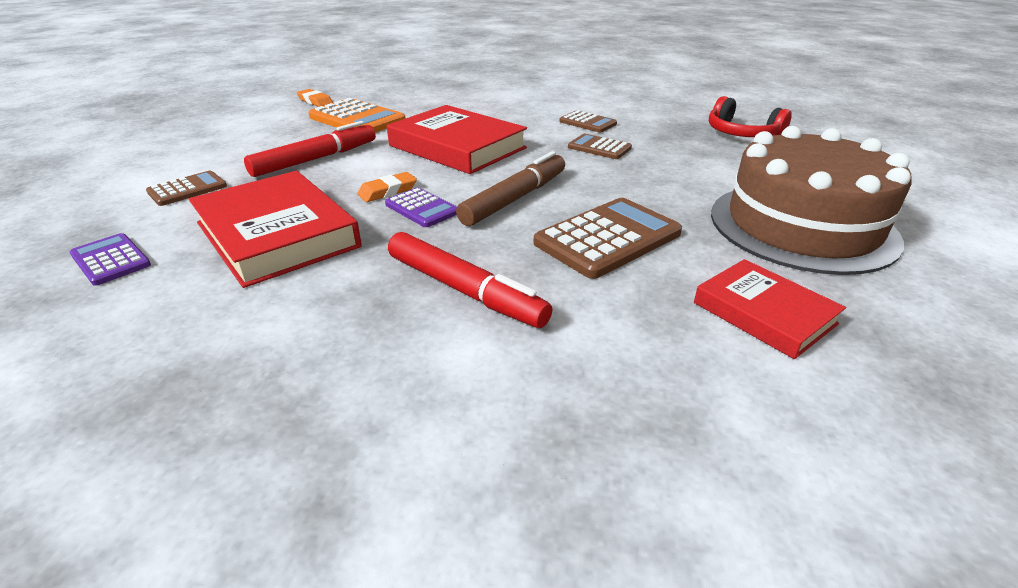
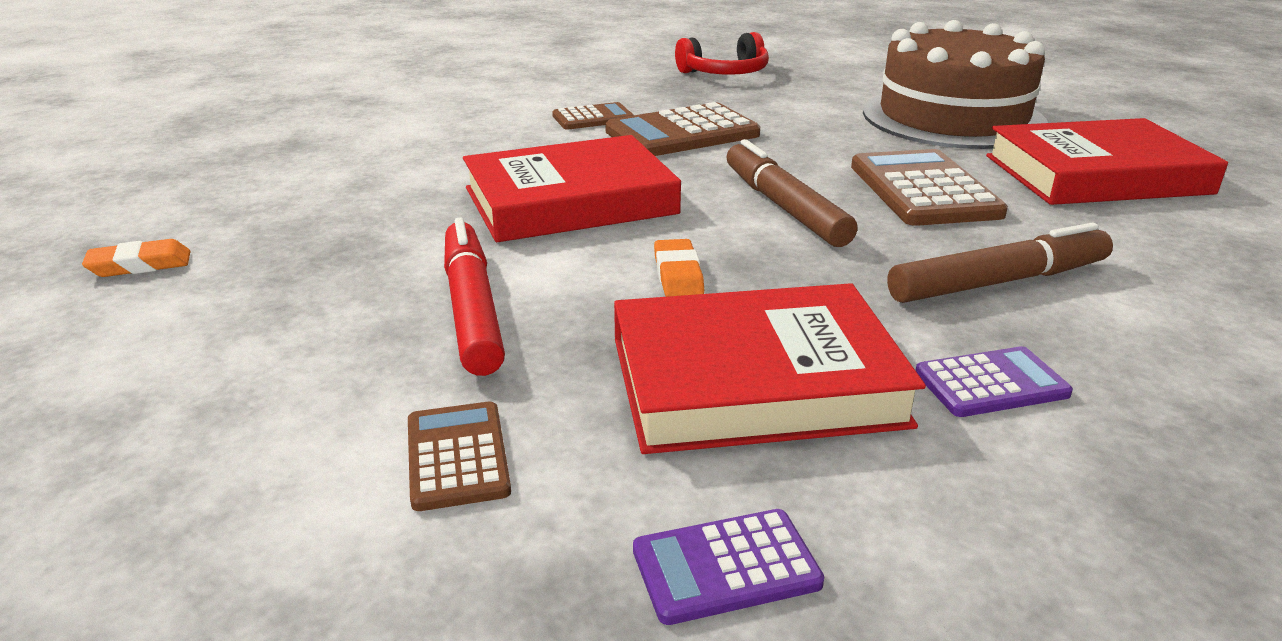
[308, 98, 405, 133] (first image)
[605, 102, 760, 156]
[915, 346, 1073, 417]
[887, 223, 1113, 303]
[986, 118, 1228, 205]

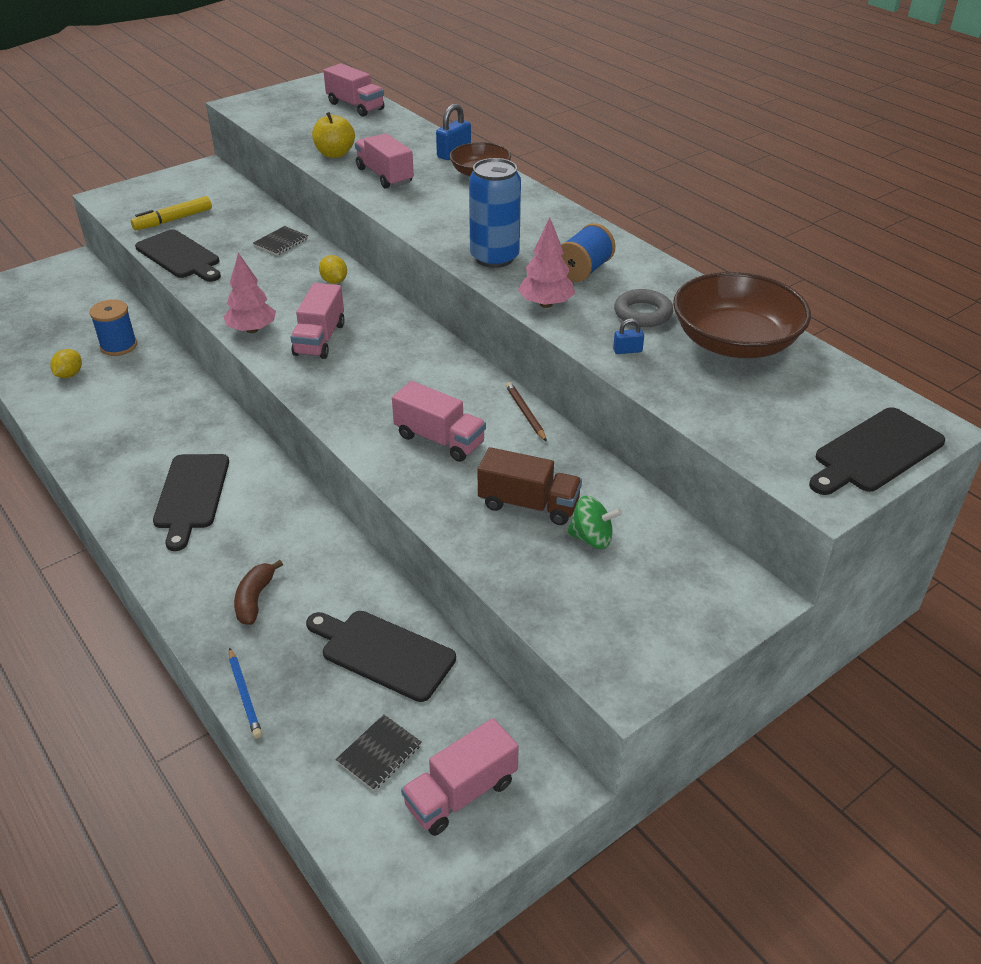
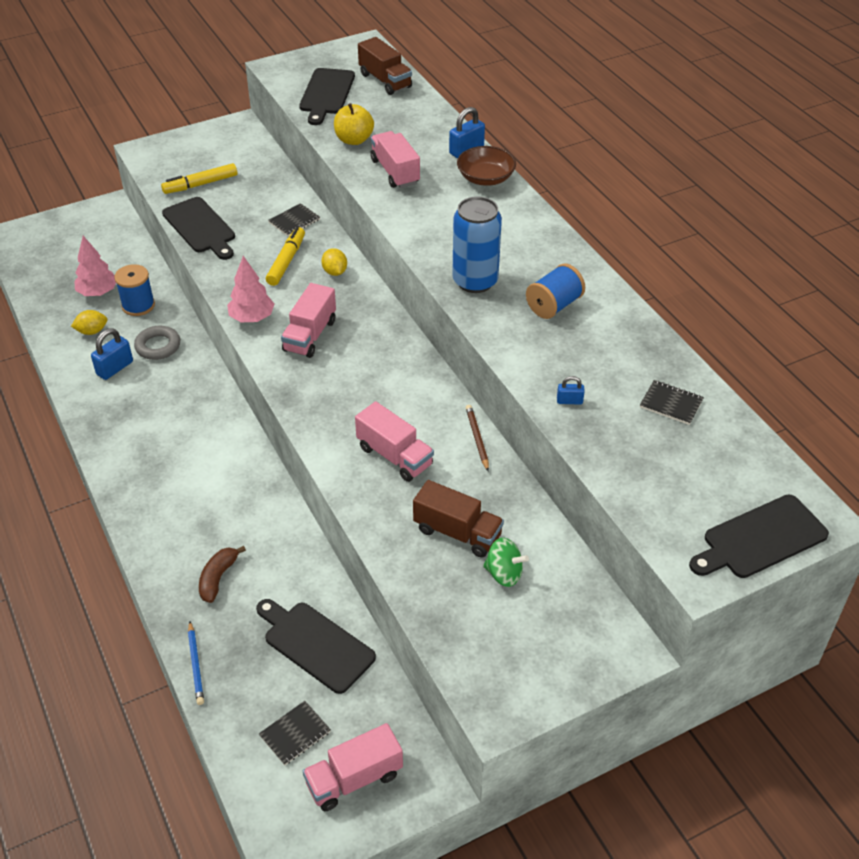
[358, 37, 412, 95]
[74, 236, 116, 296]
[640, 380, 704, 425]
[134, 326, 180, 360]
[71, 310, 107, 335]
[299, 68, 355, 125]
[266, 227, 305, 286]
[91, 328, 133, 380]

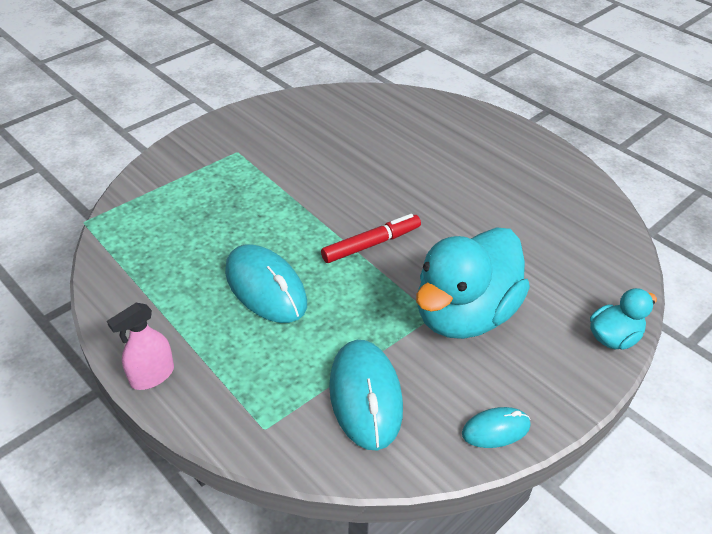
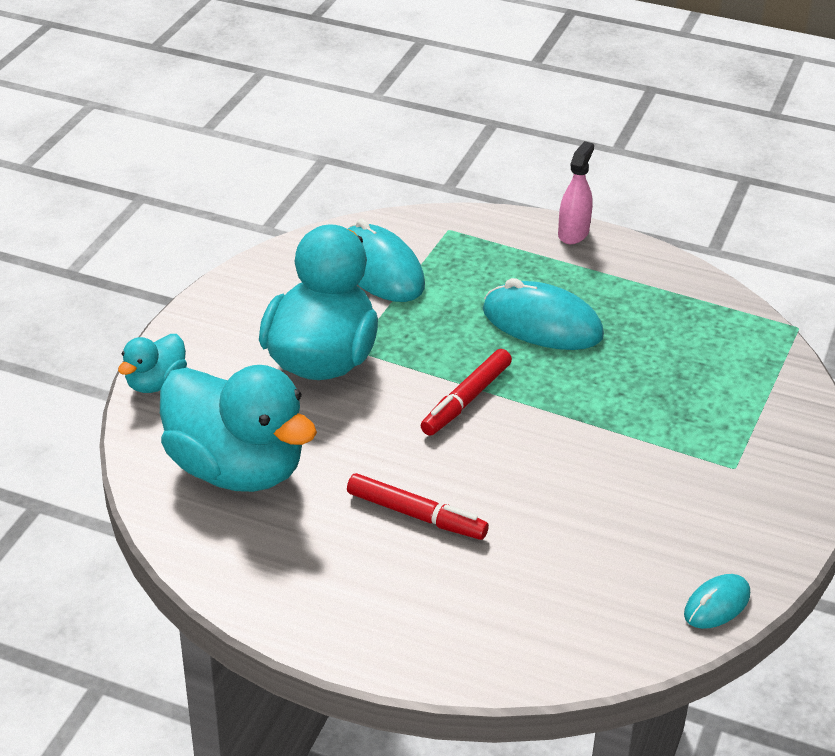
[684, 574, 750, 629]
[160, 365, 317, 492]
[347, 473, 489, 540]

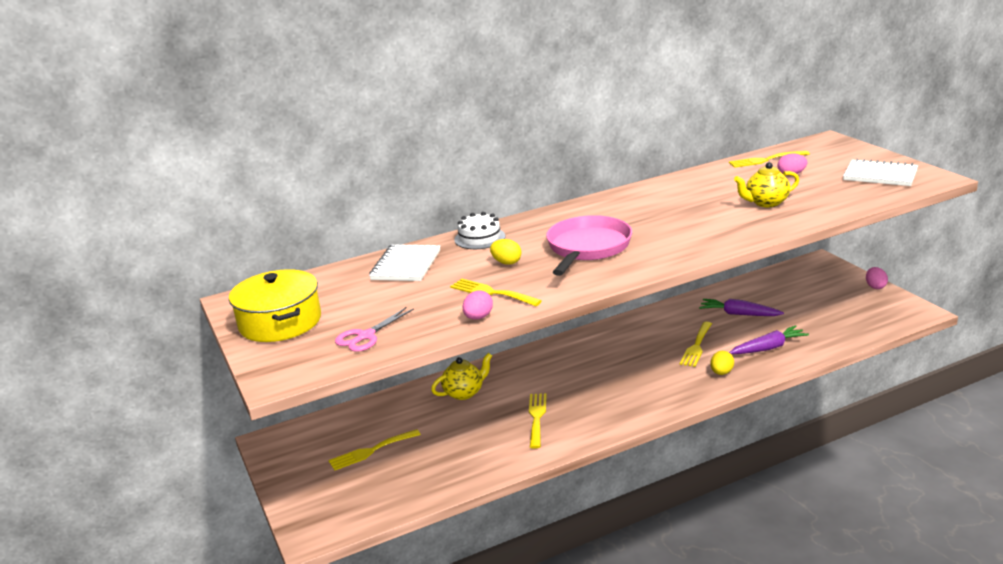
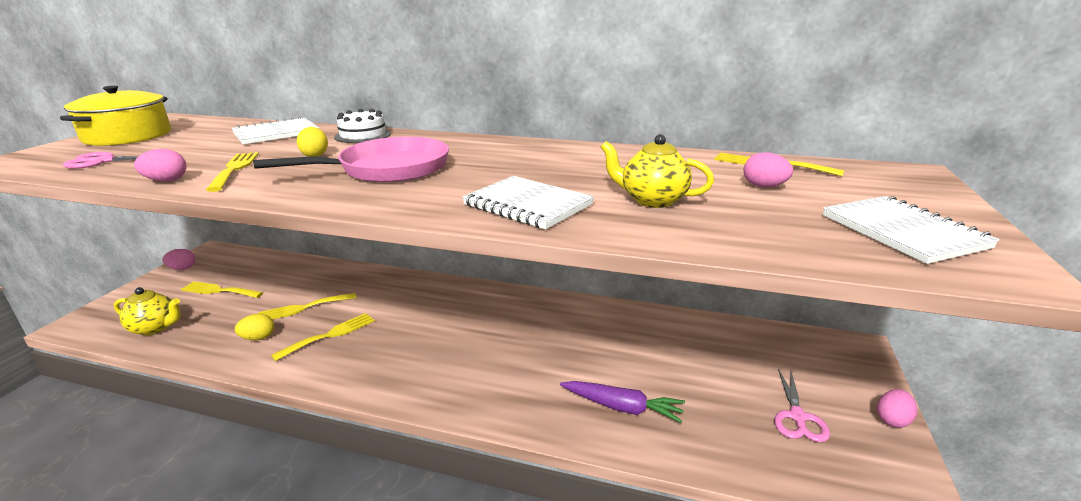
[699, 299, 784, 316] (first image)
[258, 293, 356, 319]
[235, 314, 274, 340]
[114, 287, 181, 335]
[462, 176, 594, 229]
[162, 249, 196, 270]
[774, 369, 830, 442]

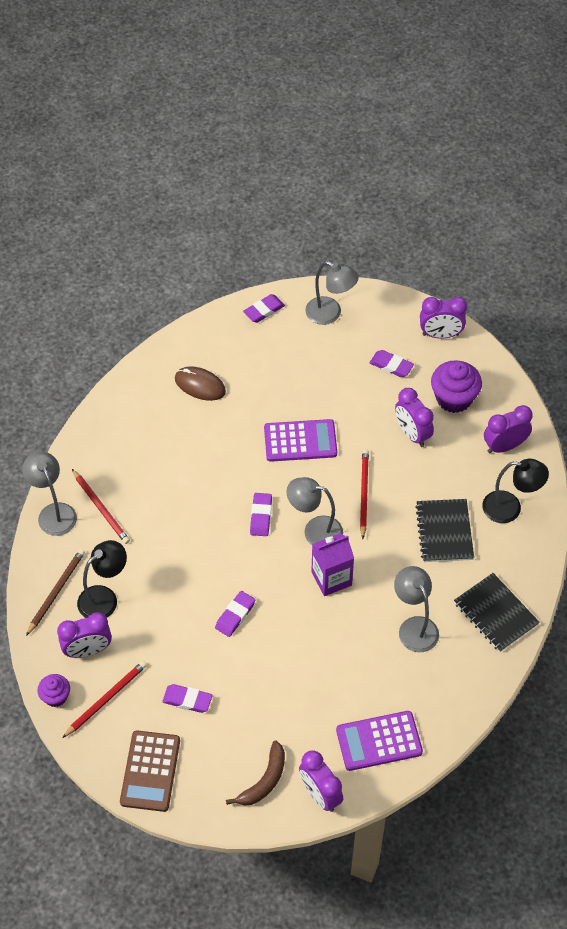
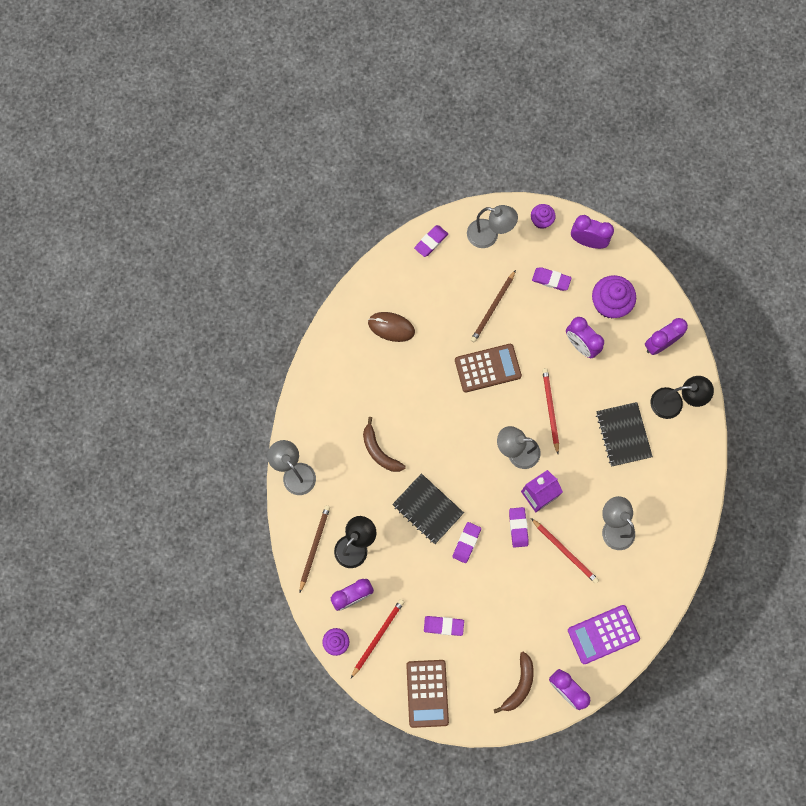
[571, 215, 614, 249]
[455, 344, 522, 392]
[531, 518, 599, 584]
[509, 507, 529, 548]
[392, 473, 464, 544]
[531, 204, 556, 229]
[471, 270, 516, 342]
[363, 417, 406, 472]

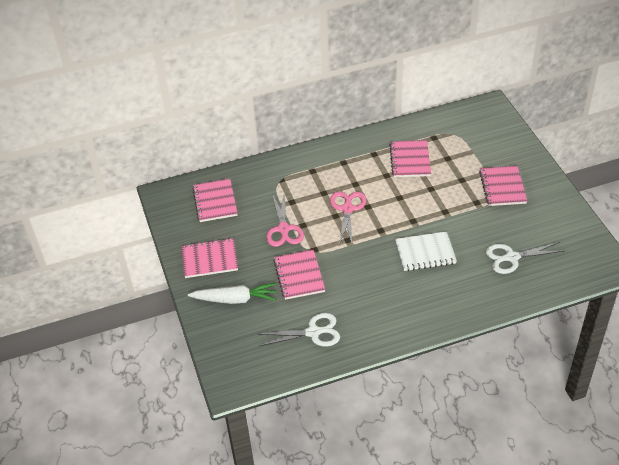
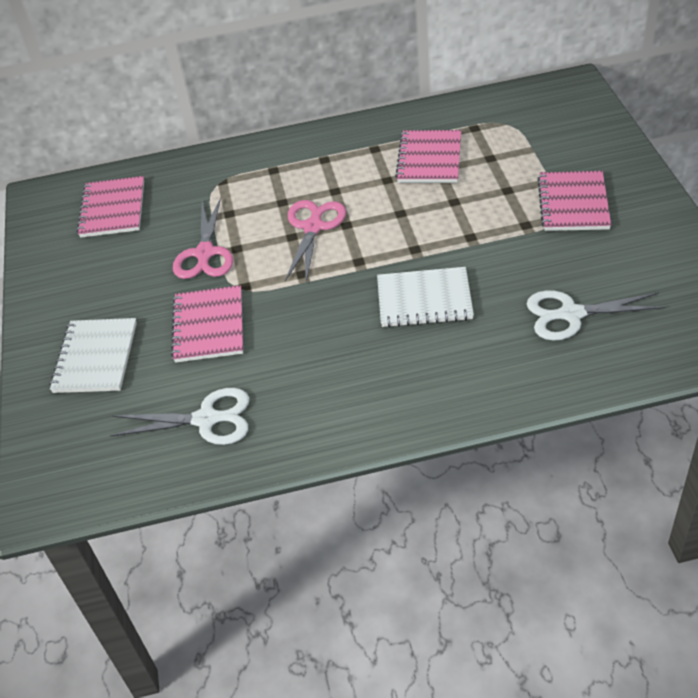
[181, 238, 238, 278] (first image)
[50, 318, 137, 393]

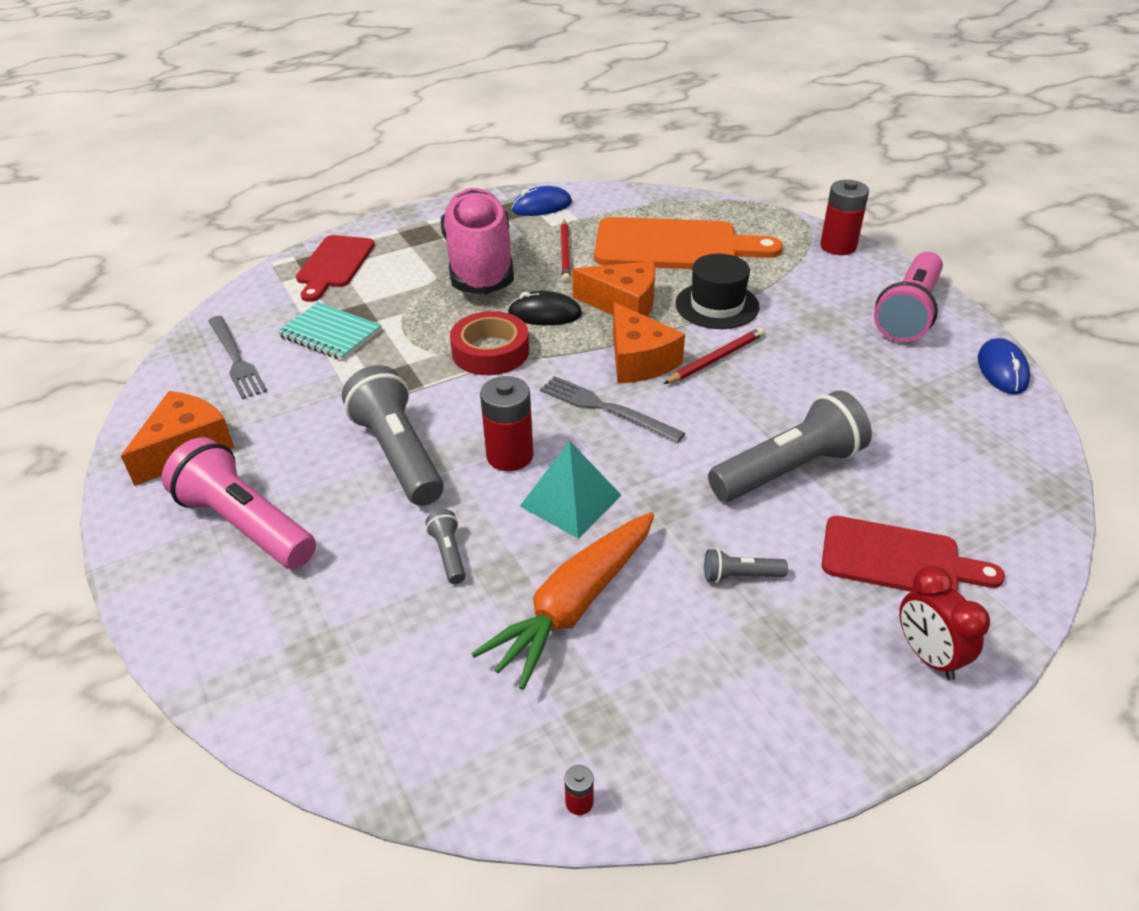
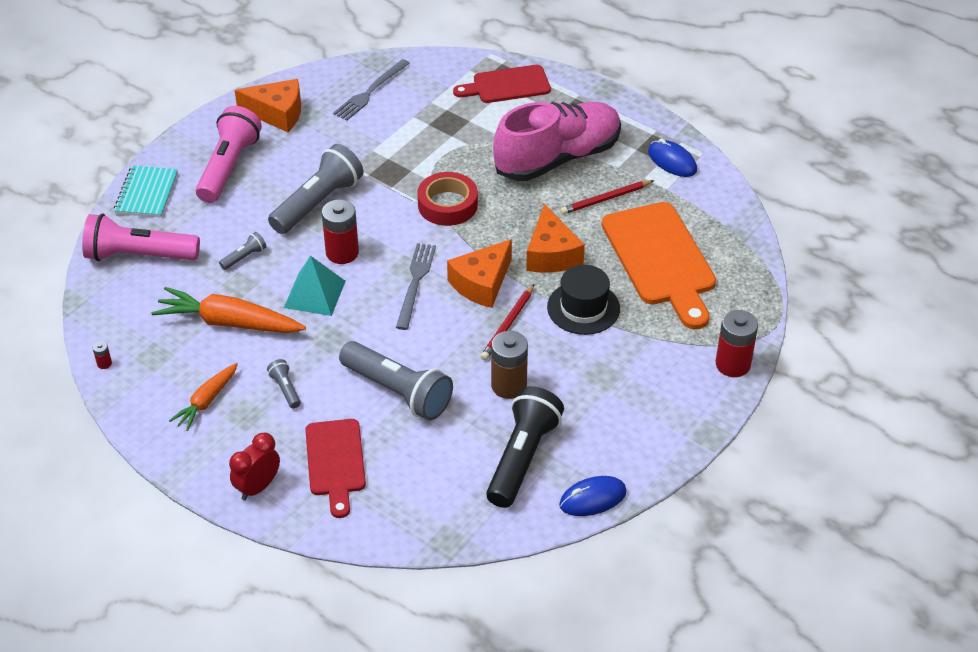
[82, 214, 200, 261]
[508, 291, 582, 325] (first image)
[114, 166, 178, 217]
[481, 284, 534, 360]
[491, 331, 528, 399]
[169, 363, 238, 431]
[486, 386, 564, 508]

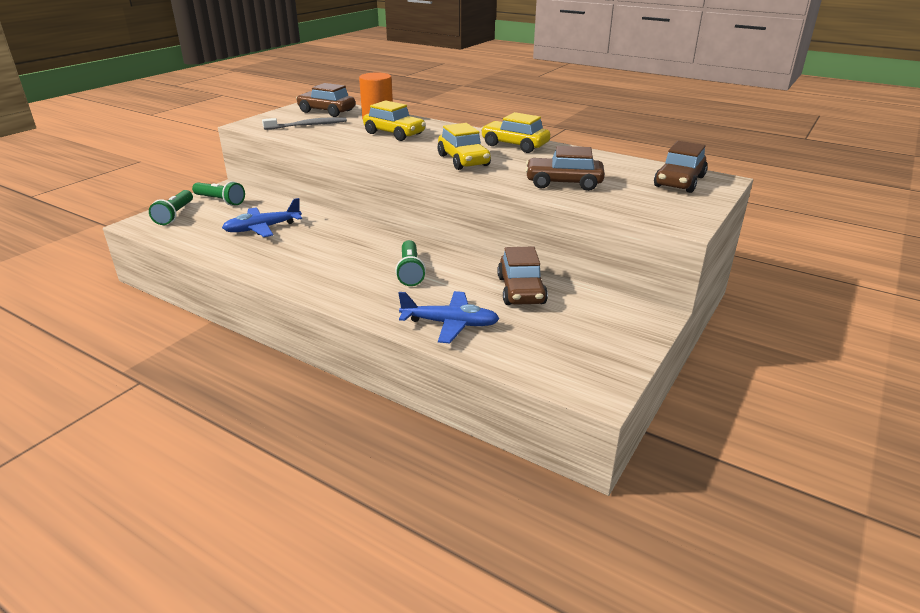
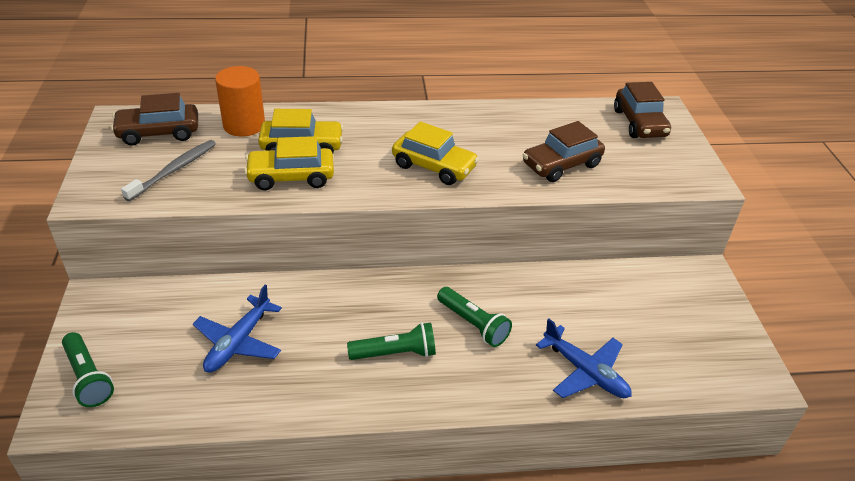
[244, 136, 334, 190]
[347, 322, 436, 360]
[497, 246, 548, 305] (first image)
[536, 319, 632, 398]

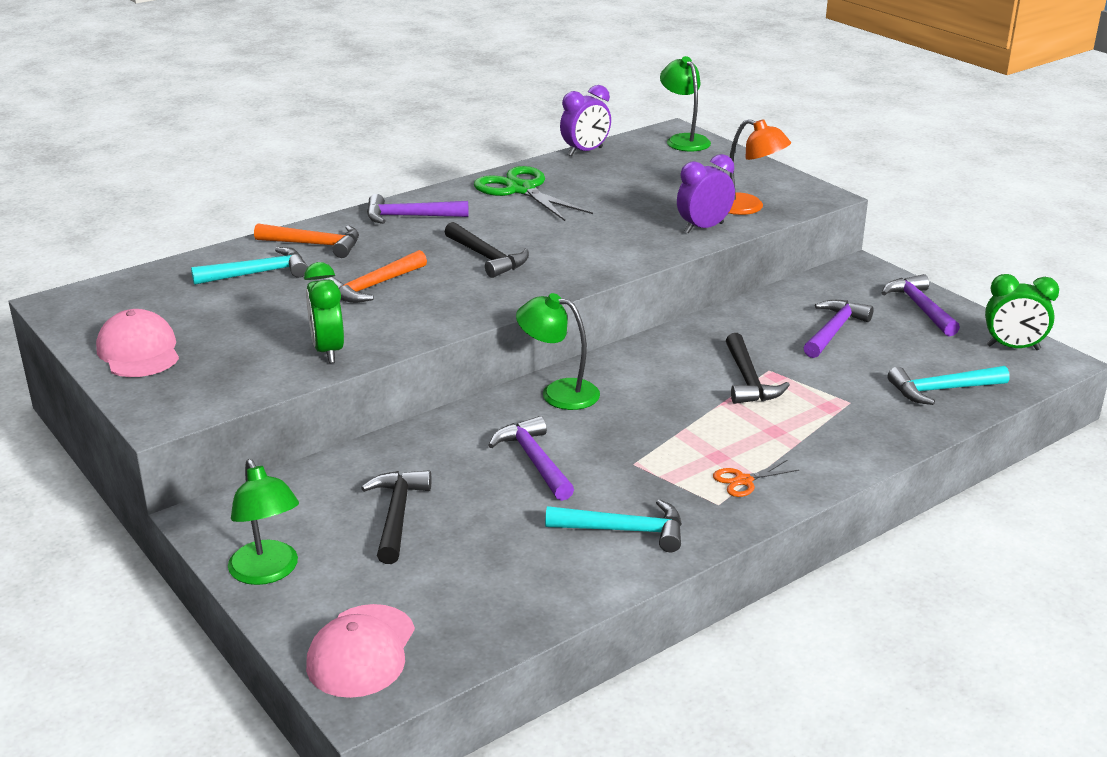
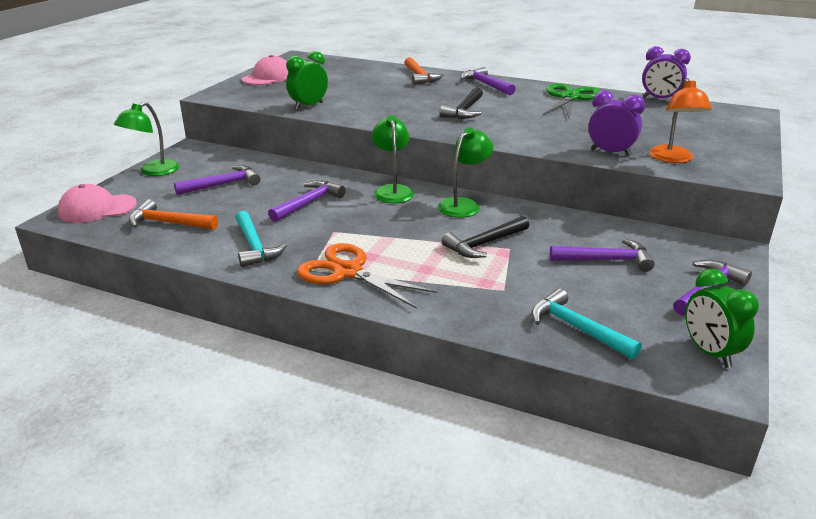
[438, 127, 493, 218]
[191, 247, 308, 285] (first image)
[129, 199, 218, 230]
[297, 243, 437, 309]
[174, 165, 260, 195]

